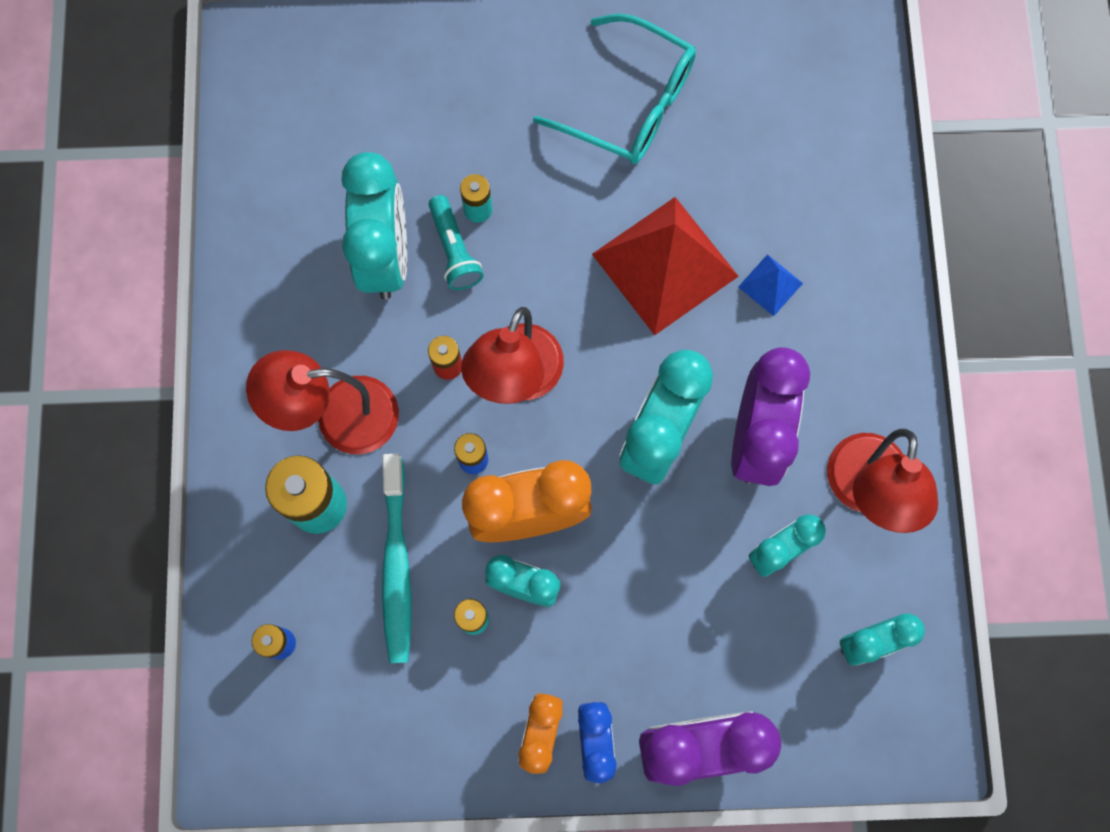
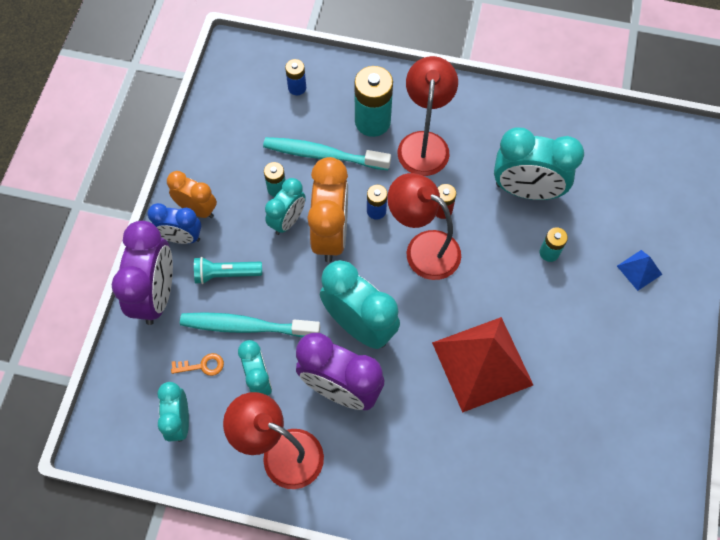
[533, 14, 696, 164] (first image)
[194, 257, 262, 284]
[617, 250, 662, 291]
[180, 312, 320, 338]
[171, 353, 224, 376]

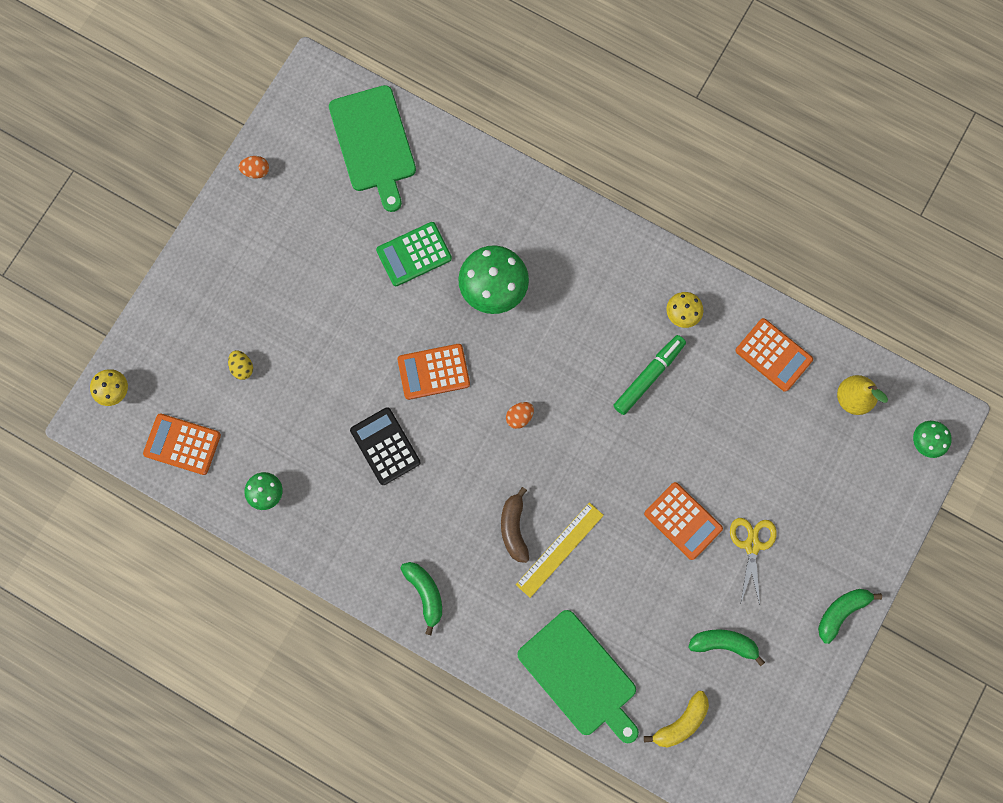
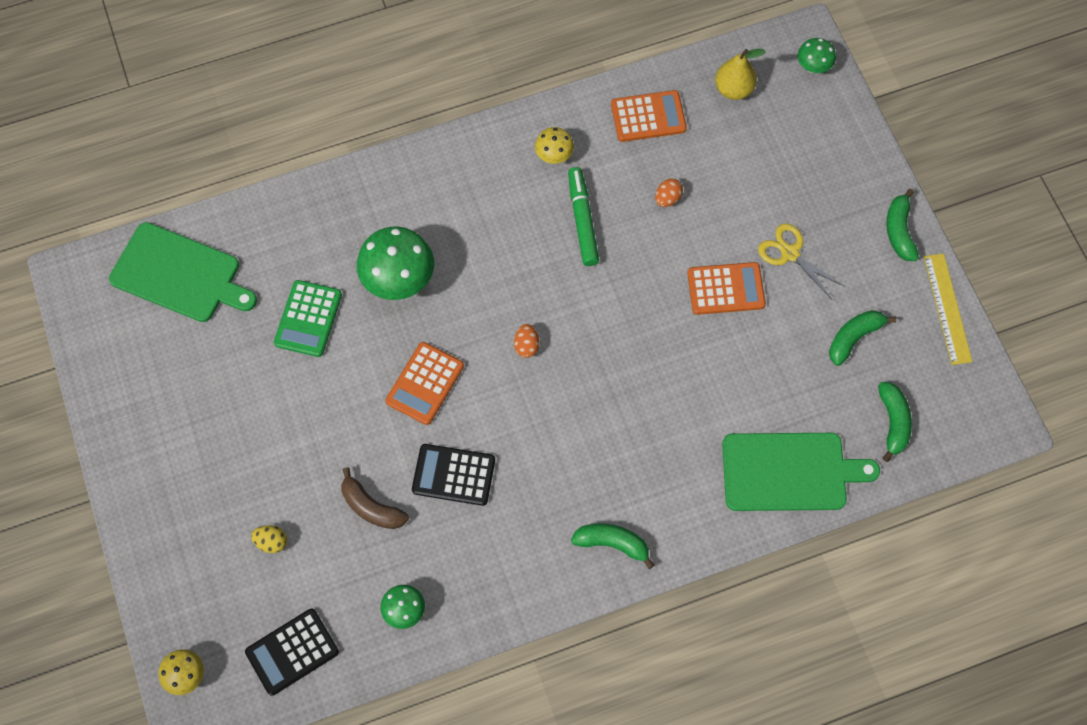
[655, 178, 683, 207]
[245, 609, 339, 696]
[341, 467, 409, 529]
[924, 254, 972, 365]
[878, 382, 912, 462]

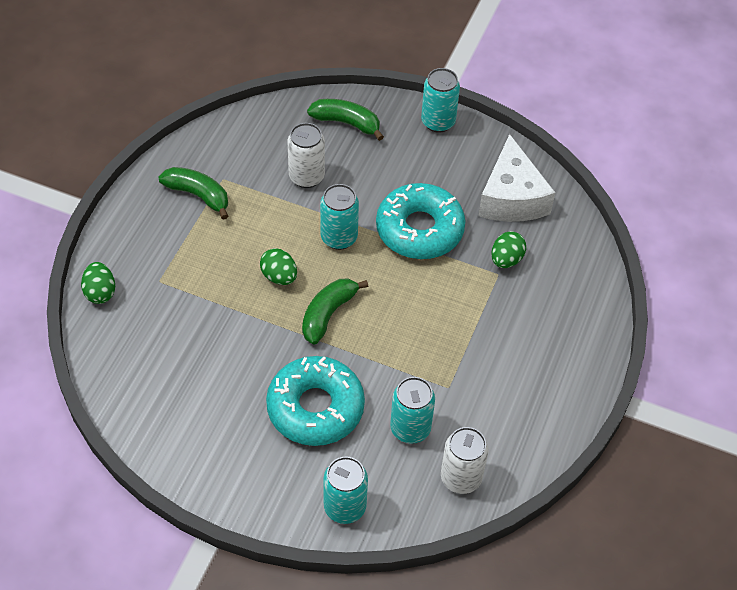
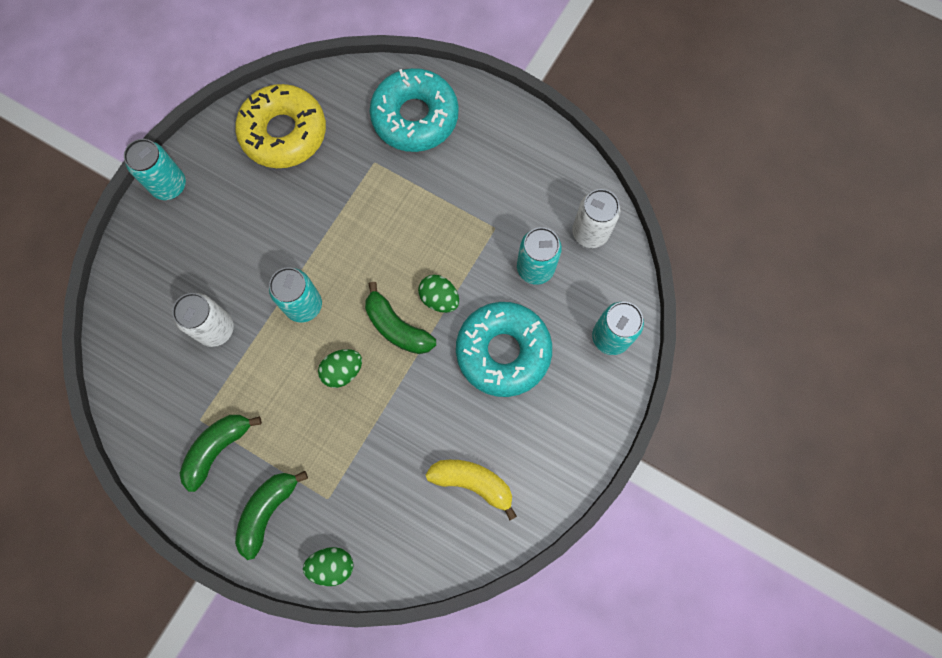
[235, 471, 308, 560]
[235, 84, 326, 168]
[370, 68, 458, 152]
[418, 275, 459, 313]
[426, 460, 517, 520]

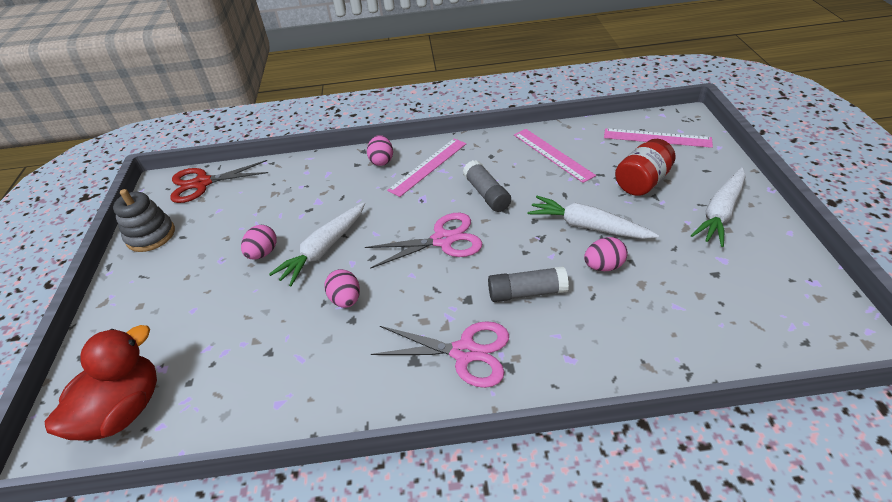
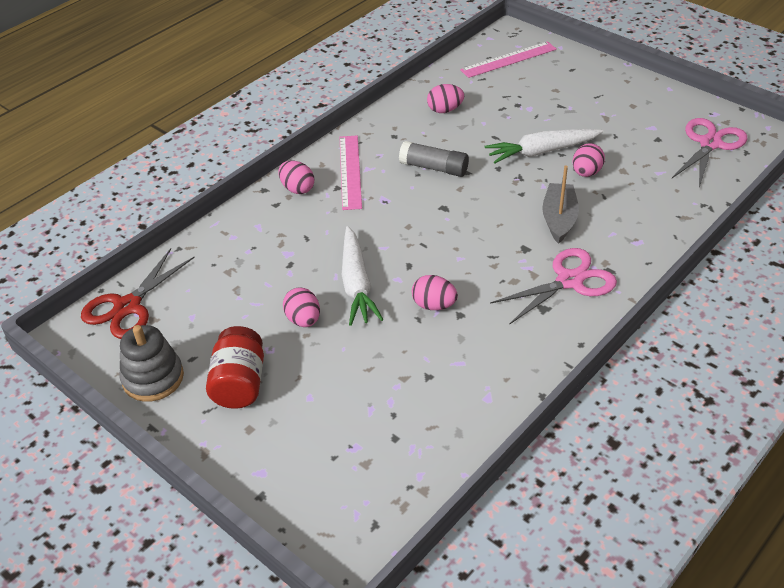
[427, 84, 464, 113]
[206, 326, 264, 409]
[691, 167, 746, 247] (first image)
[672, 118, 747, 188]
[542, 165, 579, 244]
[45, 325, 157, 441] (first image)

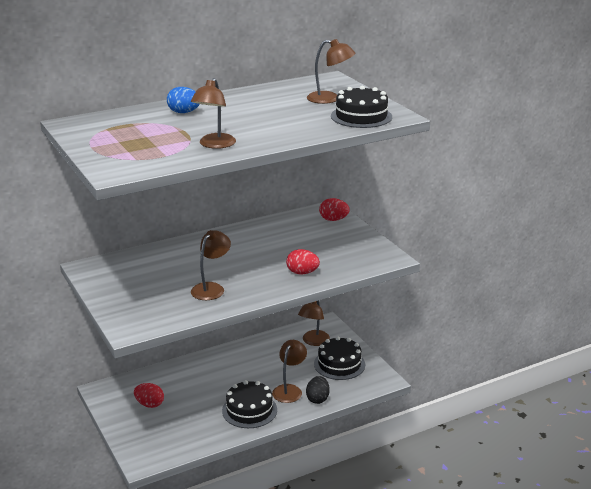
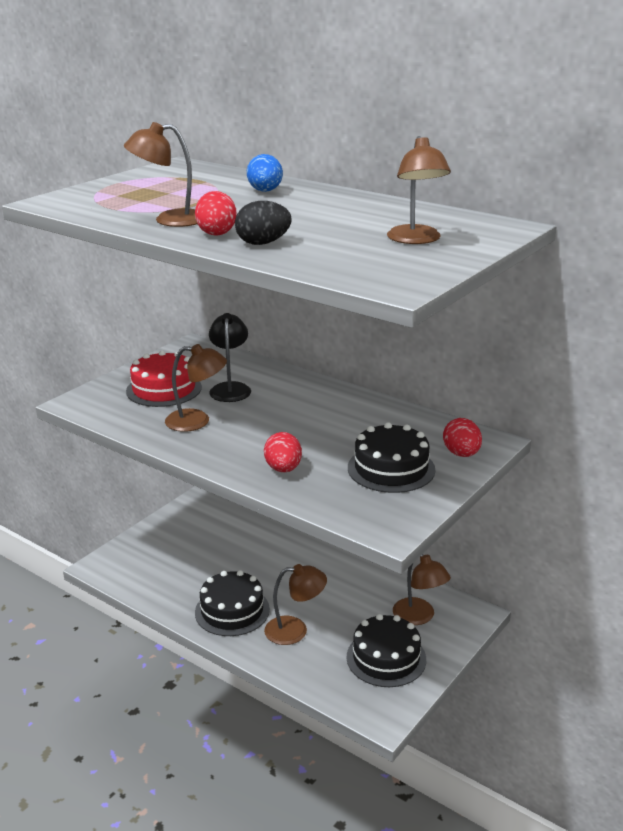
[348, 422, 435, 493]
[393, 554, 451, 625]
[235, 201, 292, 245]
[195, 191, 237, 236]
[209, 313, 251, 402]
[126, 351, 202, 407]

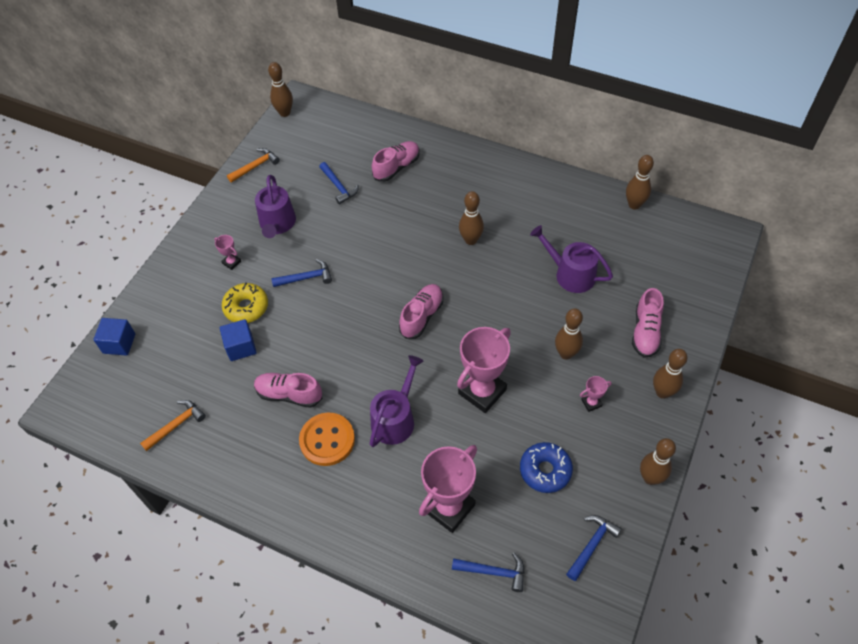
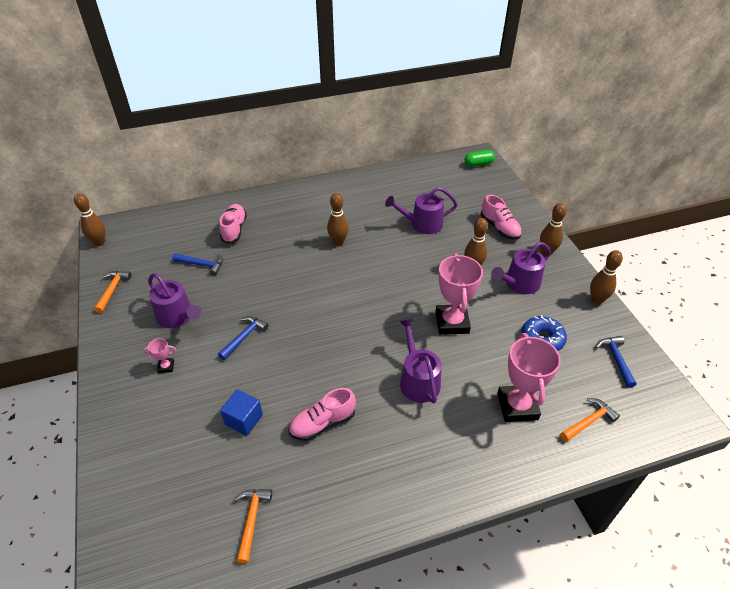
[626, 155, 654, 210] (first image)
[222, 282, 268, 323] (first image)
[399, 284, 443, 339] (first image)
[93, 318, 135, 356] (first image)
[491, 242, 551, 294]
[299, 413, 355, 466] (first image)
[560, 398, 620, 442]
[464, 150, 495, 167]

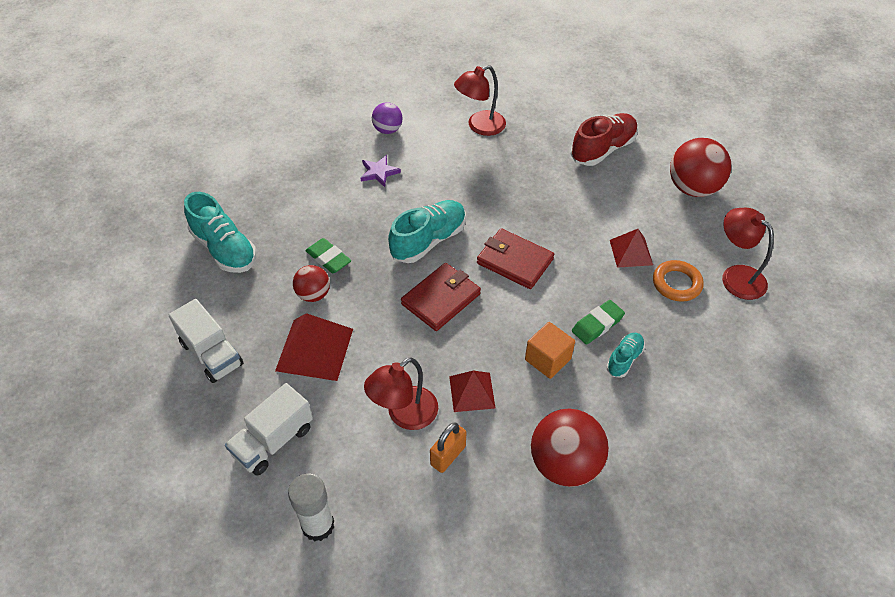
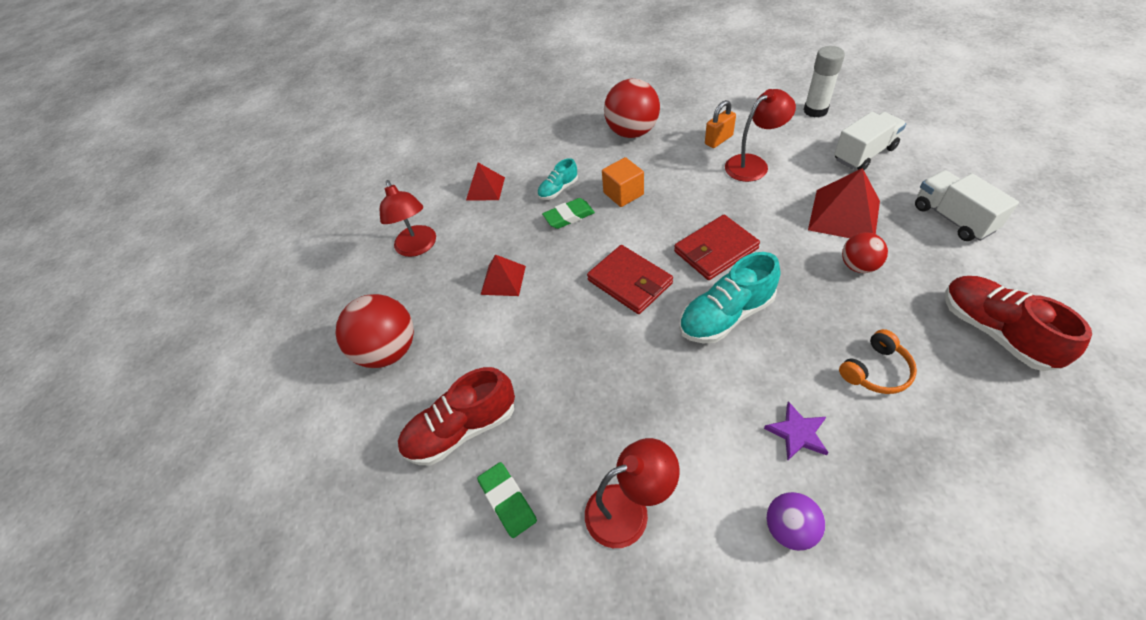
[945, 276, 1092, 371]
[477, 462, 537, 538]
[653, 260, 704, 302] (first image)
[466, 163, 505, 201]
[839, 329, 917, 394]

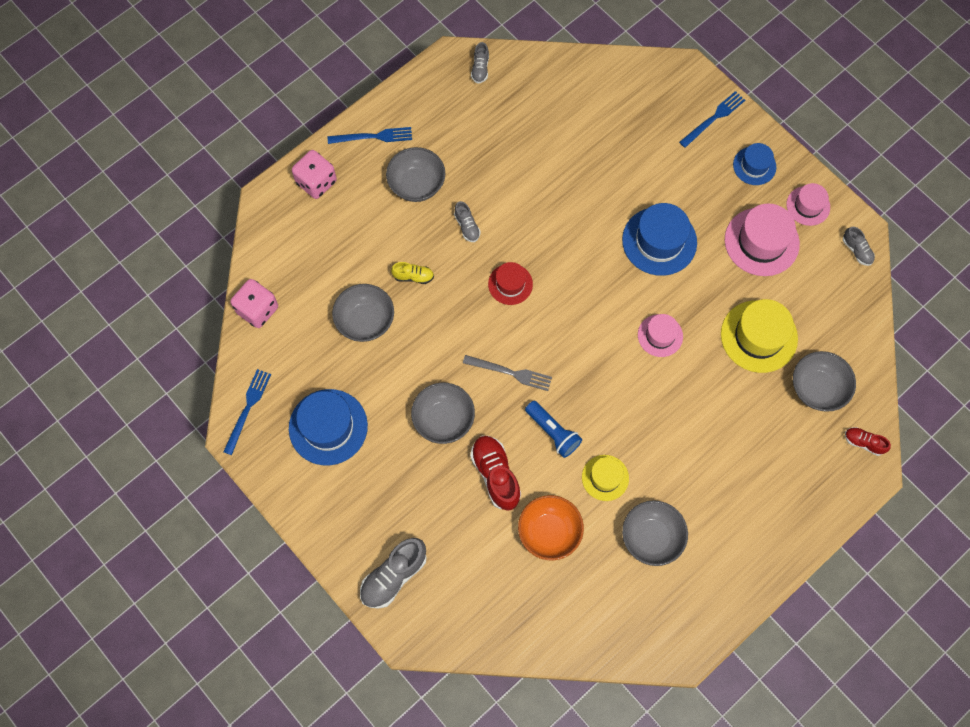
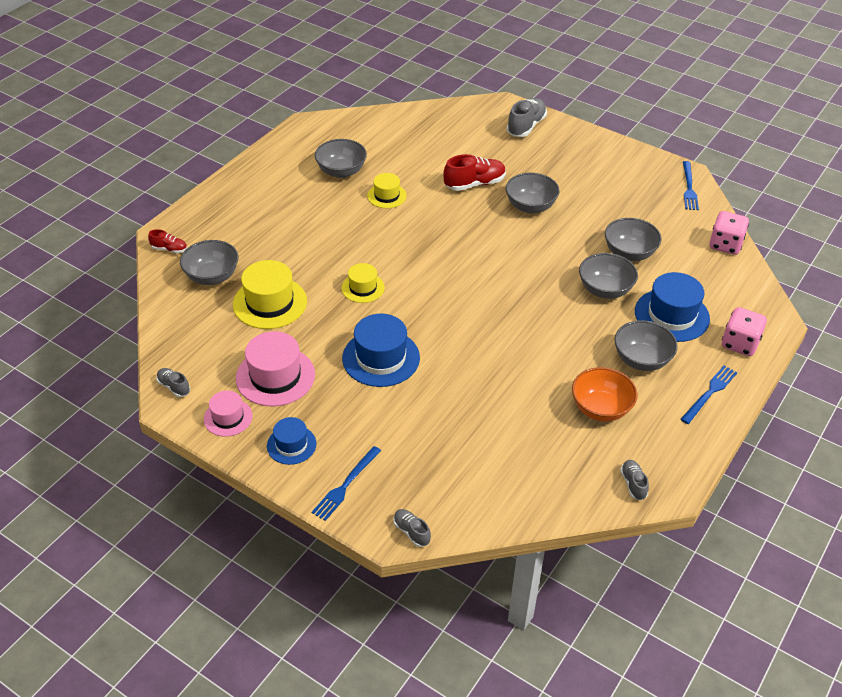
[680, 365, 737, 424]
[393, 509, 431, 547]
[579, 253, 638, 299]
[488, 262, 533, 305] (first image)
[342, 263, 385, 303]
[463, 355, 552, 391] (first image)
[635, 272, 710, 342]
[525, 401, 582, 458] (first image)
[443, 154, 506, 191]
[572, 367, 637, 422]

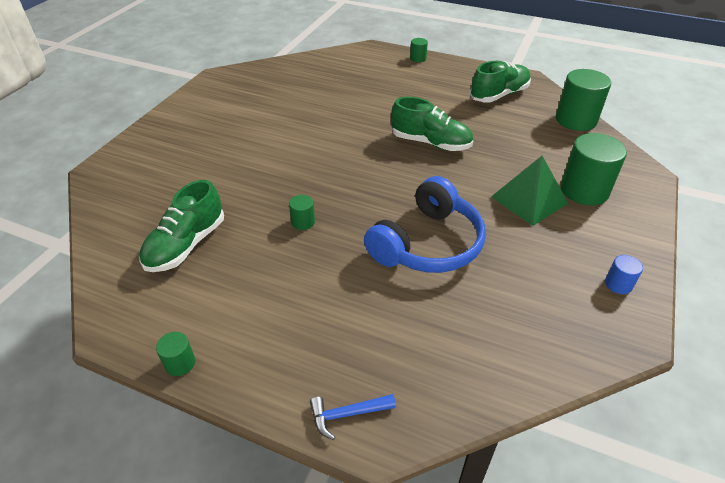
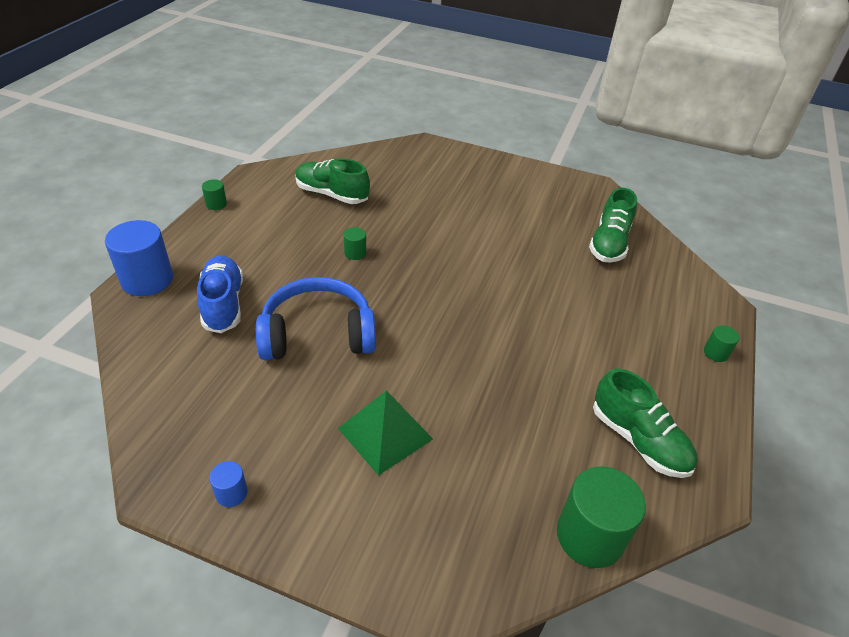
[589, 188, 637, 263]
[561, 133, 627, 205] (first image)
[256, 277, 376, 360]
[105, 220, 173, 296]
[197, 255, 243, 333]

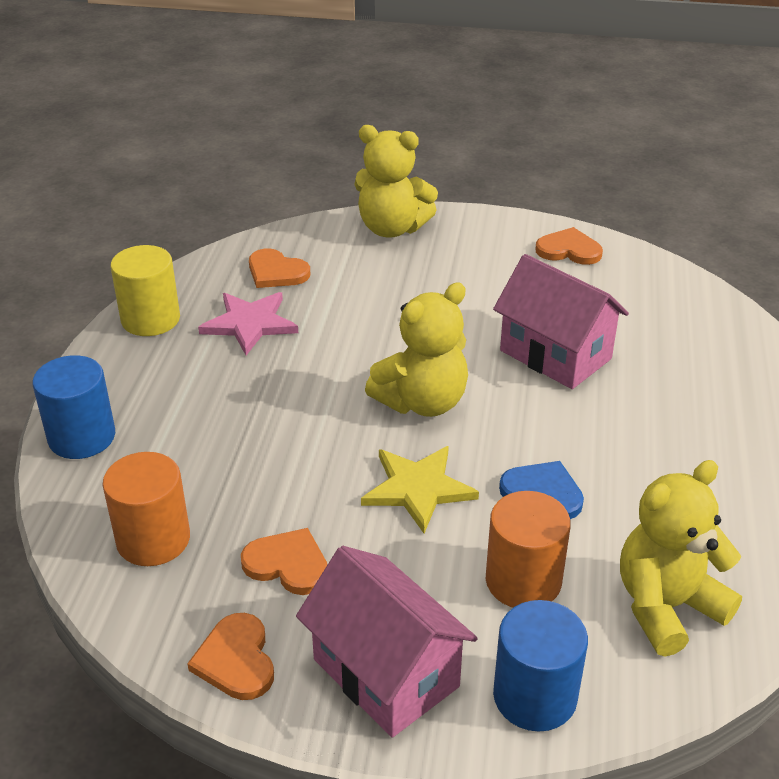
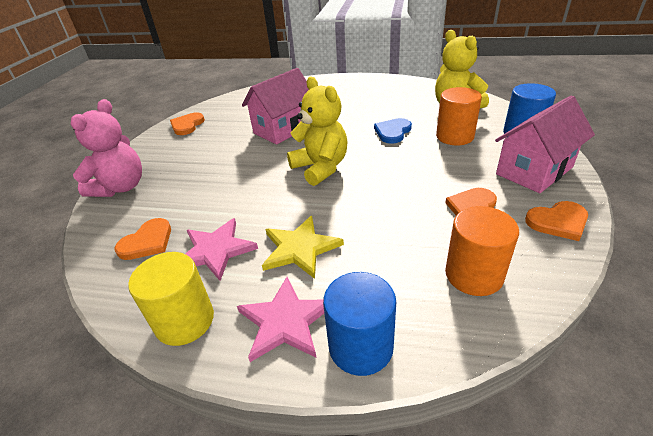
[71, 99, 142, 197]
[262, 216, 344, 279]
[237, 277, 324, 362]

